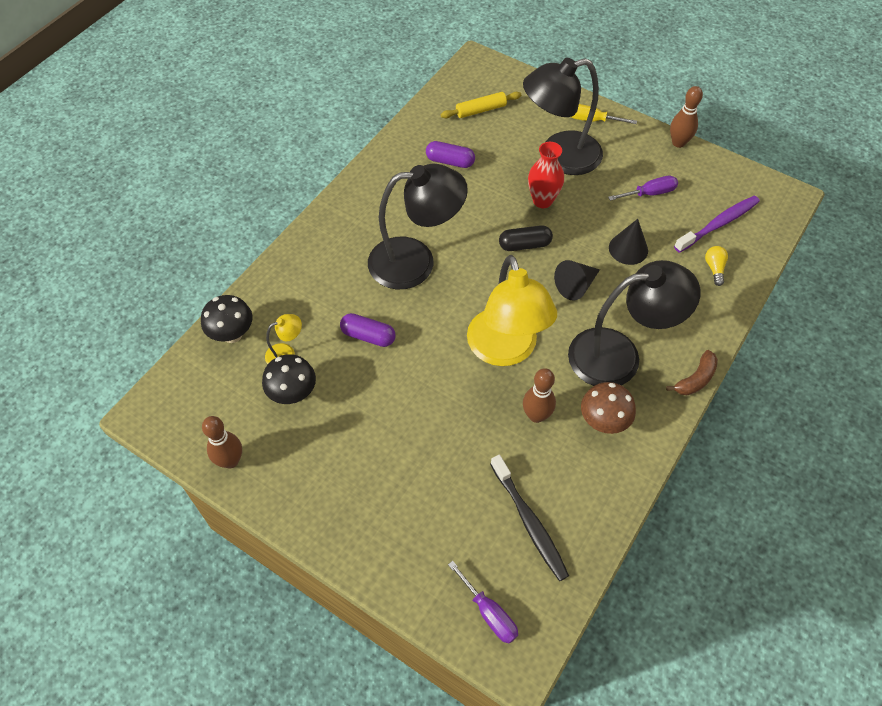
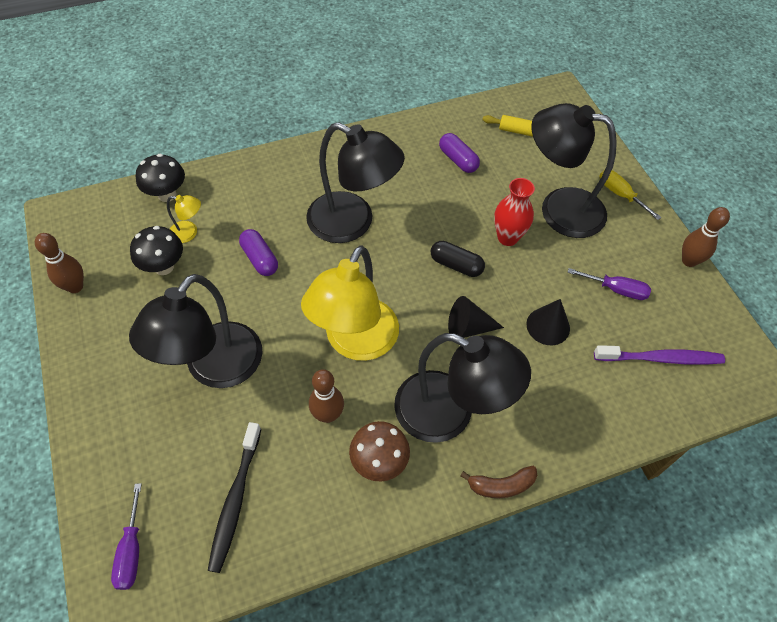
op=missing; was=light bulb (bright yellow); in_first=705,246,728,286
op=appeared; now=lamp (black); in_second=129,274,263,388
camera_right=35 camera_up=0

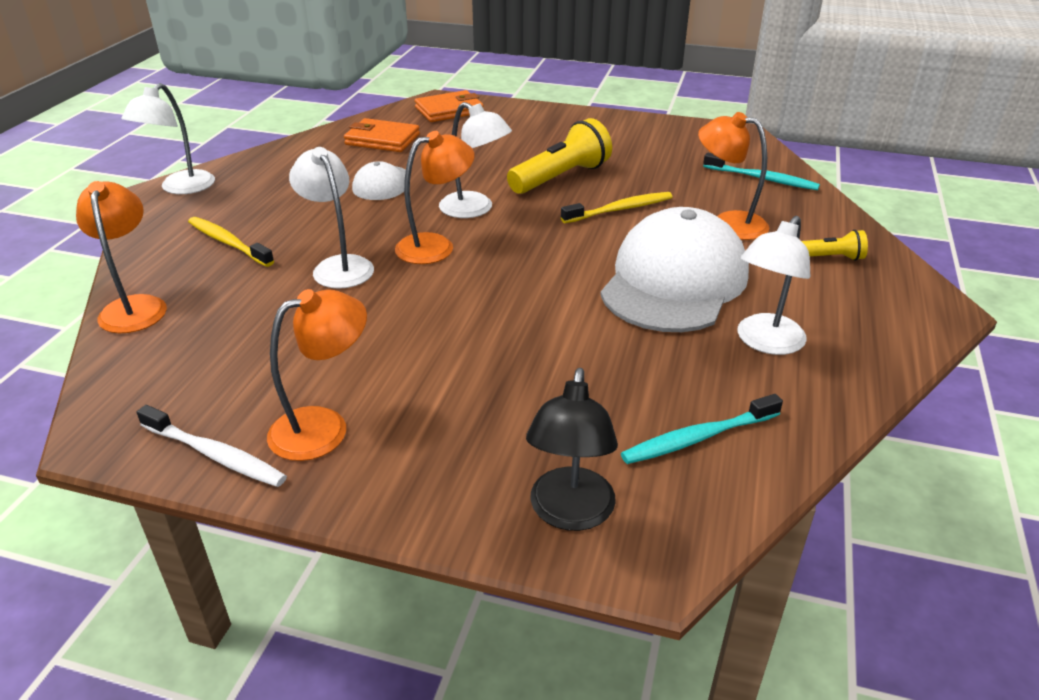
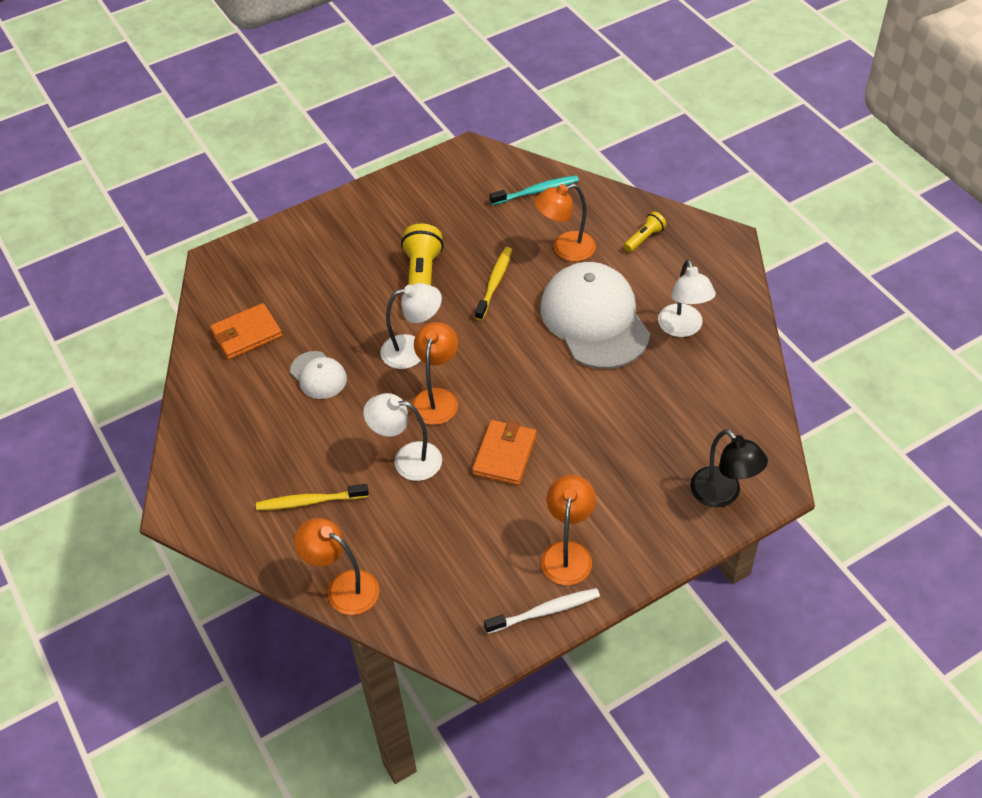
op=missing; was=lamp (snow-white); in_first=121,83,215,194
op=missing; was=dental brush (teal); in_first=621,394,783,464
op=relocated; was=billfold (bright orange); in_first=415,90,484,122; in_second=472,420,536,485
camera_right=-45 camera_up=15

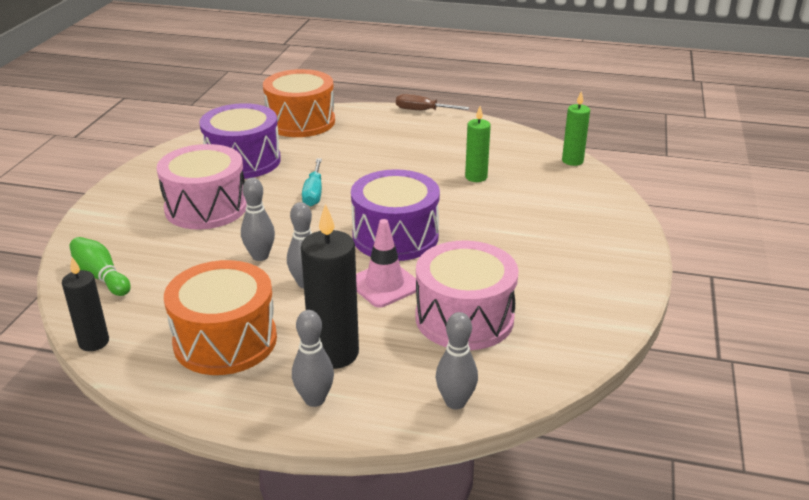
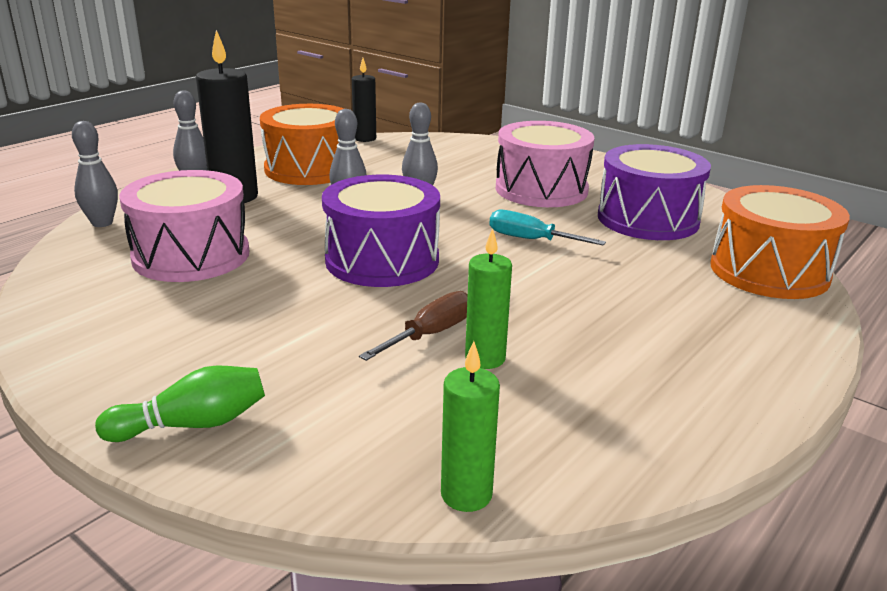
op=missing; was=road cone (rosy); in_first=356,219,416,308
op=relocated; was=bowling pin (green); in_first=69,237,131,296; in_second=95,365,265,442
op=relocated; was=flat screwdriver (brown); in_first=396,94,469,110; in_second=359,291,468,361
camera_right=115 camera_up=-5

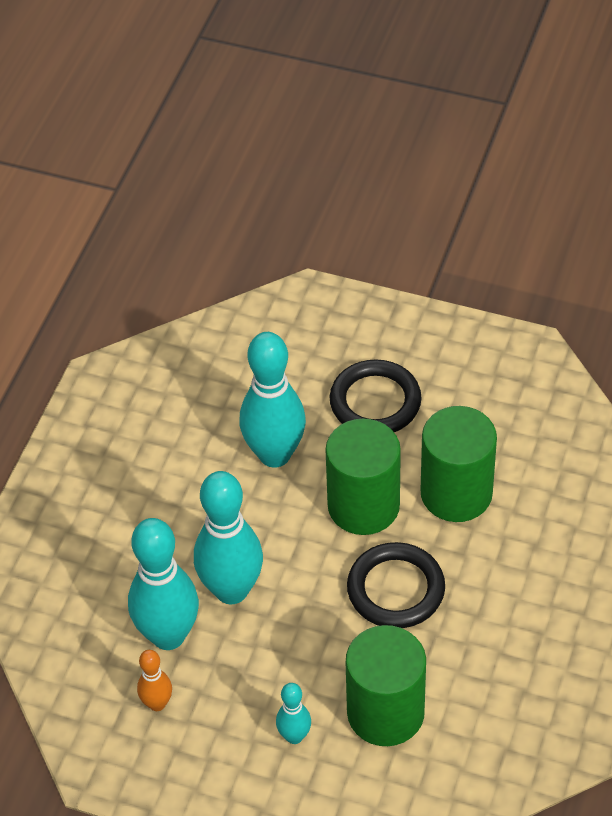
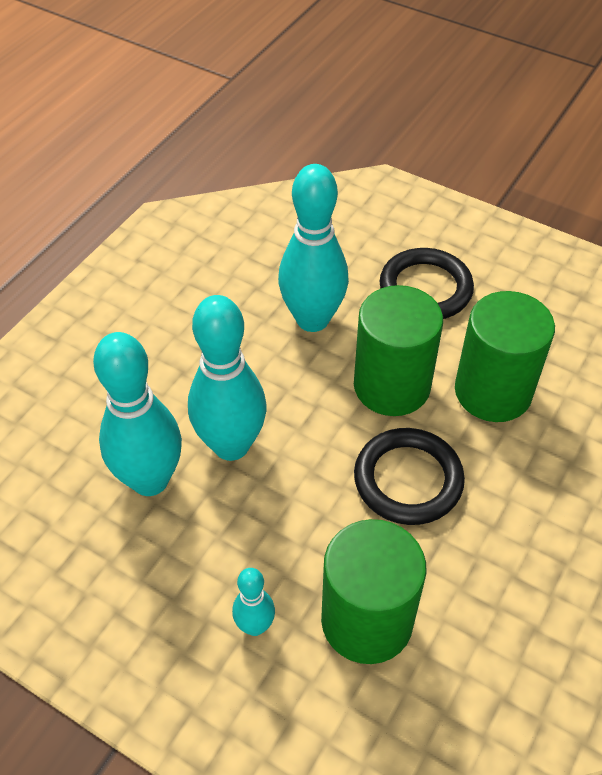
op=missing; was=bowling pin (bright orange); in_first=137,650,172,711
camera_right=10 camera_up=0

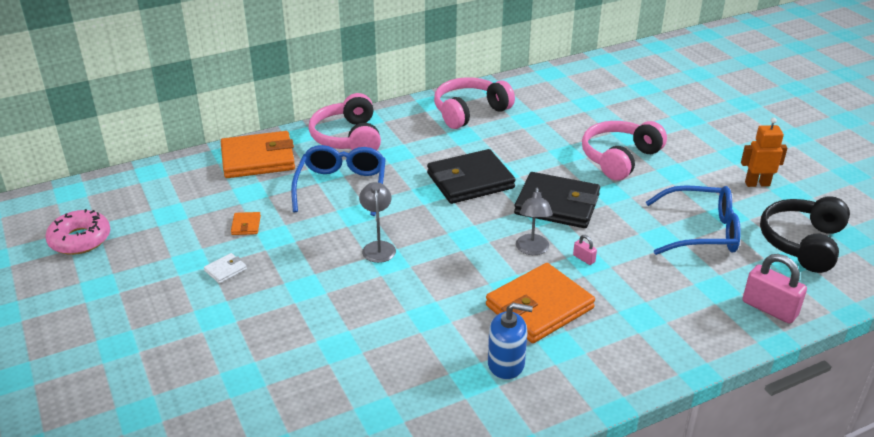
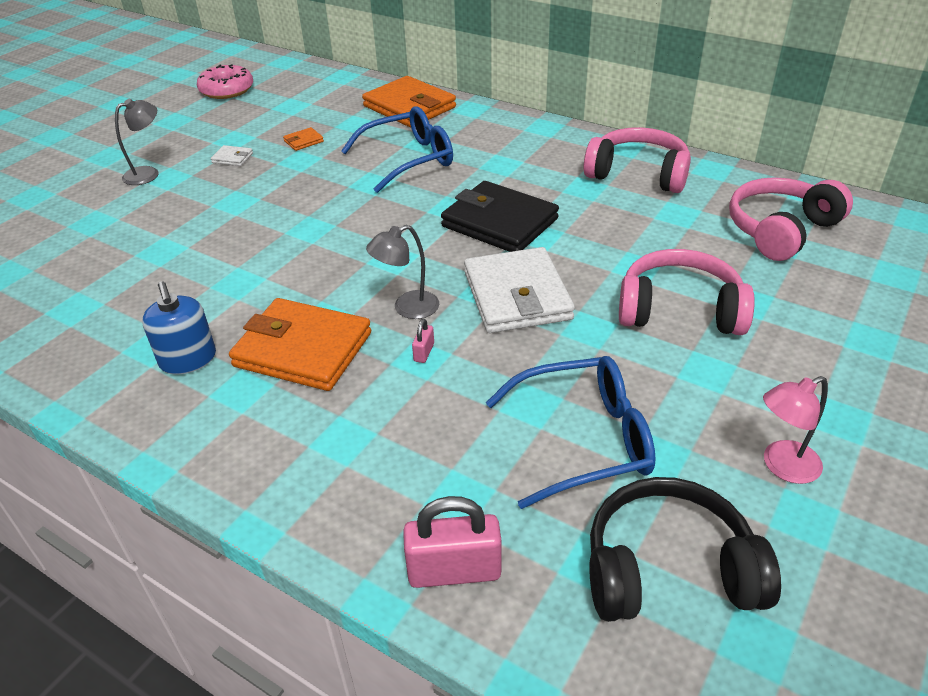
op=relocated; was=headphones (rosy); in_first=309,93,381,150; in_second=729,177,853,261
op=relocated; was=lamp (gray); in_first=359,182,396,263; in_second=115,99,159,185
op=exchanged; was=robot (bright orange); now=lamp (rosy); in_first=741,118,788,187; in_second=763,376,828,484
op=colour; was=billfold (black); now=billfold (snow-white); in_first=514,172,600,228; in_second=464,247,575,333
op=spun; was=eyeglasses (royal blue); in_first=646,185,741,255; in_second=486,356,656,509; clockwise=-75
op=spun; was=lock (rosy); in_first=742,254,807,324; in_second=403,496,502,588; clockwise=75
camera_right=60 camera_up=5

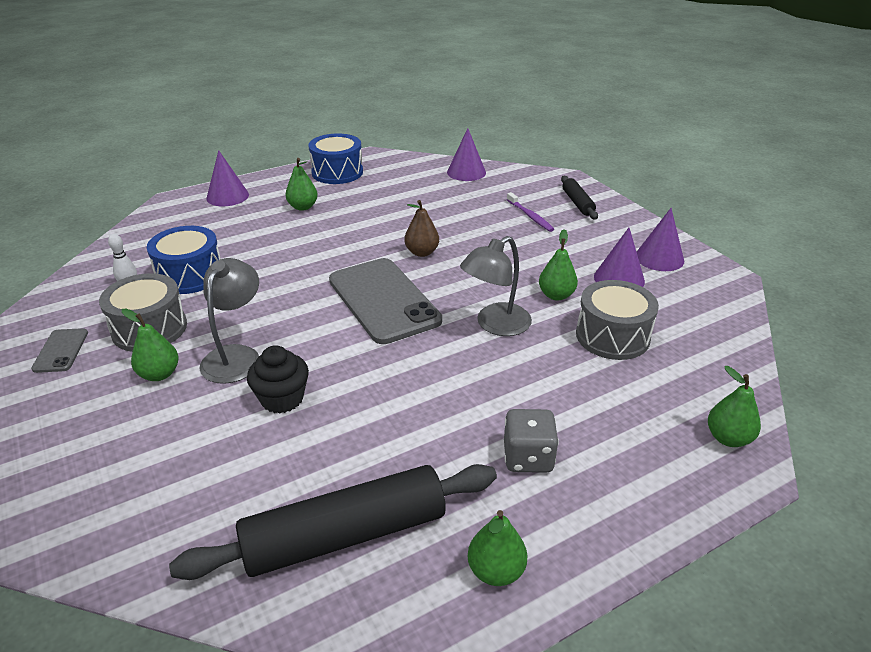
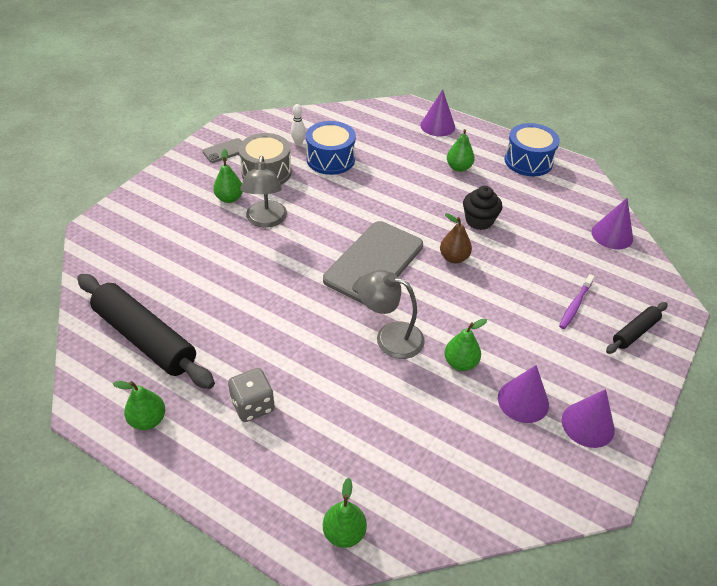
op=missing; was=toy drum (gray); in_first=576,280,659,360
op=relocated; was=cupcake (black); in_first=247,345,309,414; in_second=463,186,503,230
op=spun; was=lamp (gray); in_first=200,258,259,384; in_second=240,156,287,228; clockwise=105
camera_right=60 camera_up=10

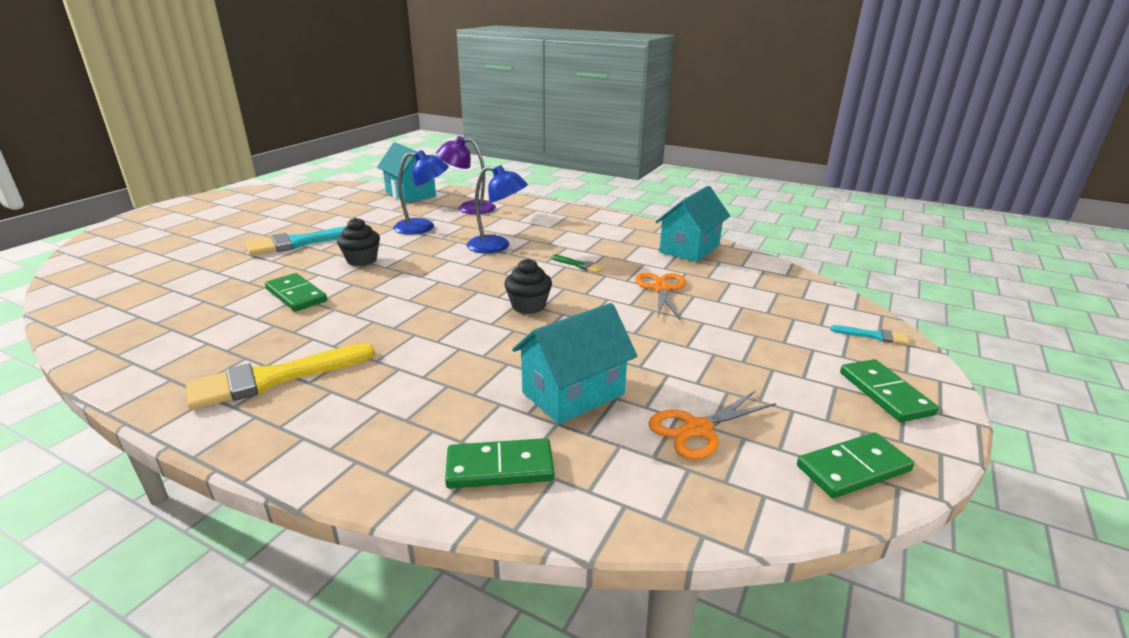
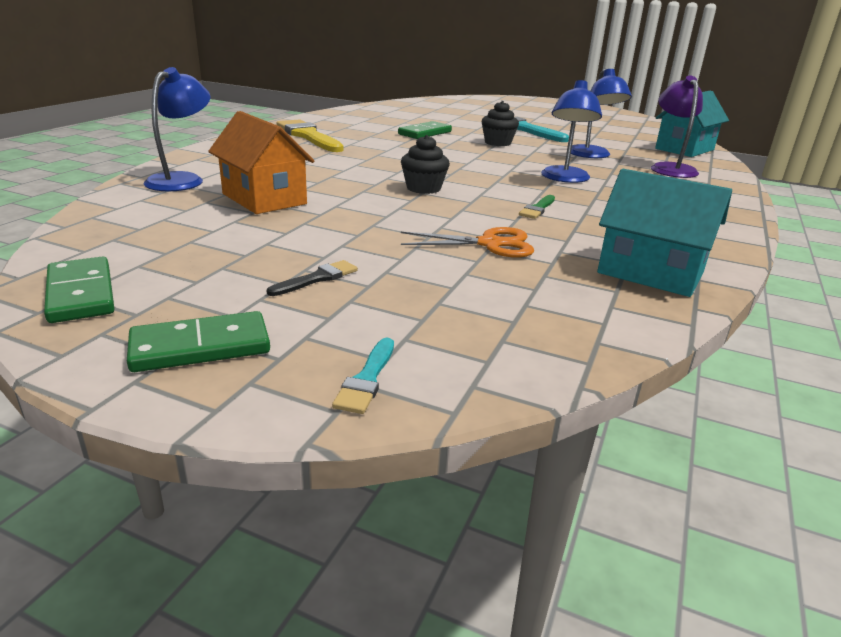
op=missing; was=shears (bright orange); in_first=648,391,777,460
op=appeared; now=paint brush (black); in_second=266,260,358,296
op=exchanged; was=domino (green); now=lamp (royal blue); in_first=445,438,554,489; in_second=144,67,210,192
op=colour; was=toy house (teal); now=toy house (bright orange); in_first=512,303,637,424; in_second=208,111,315,214
camera_right=85 camera_up=0

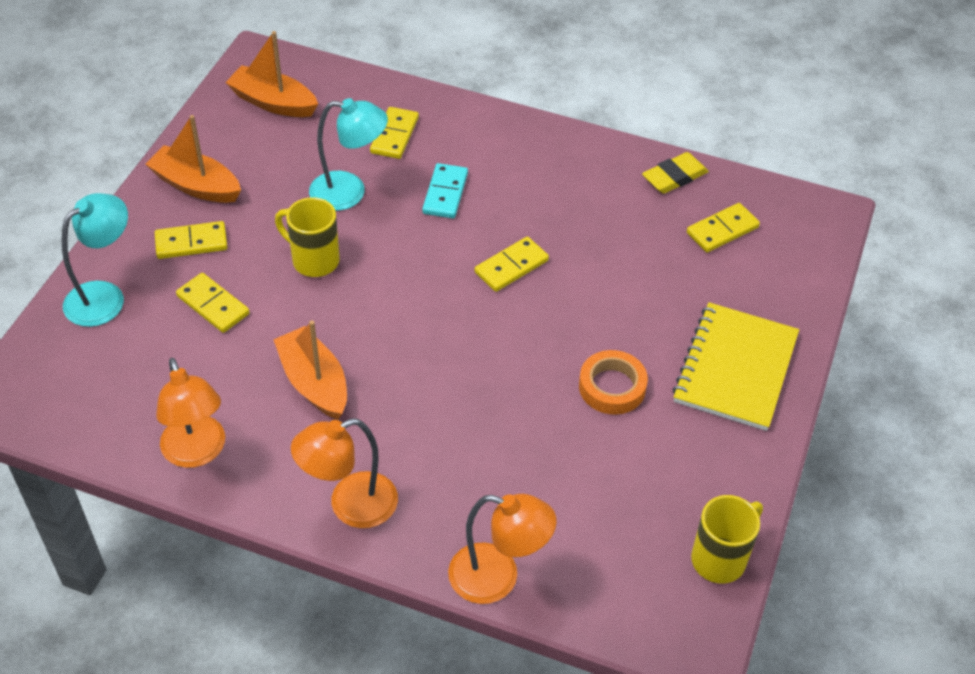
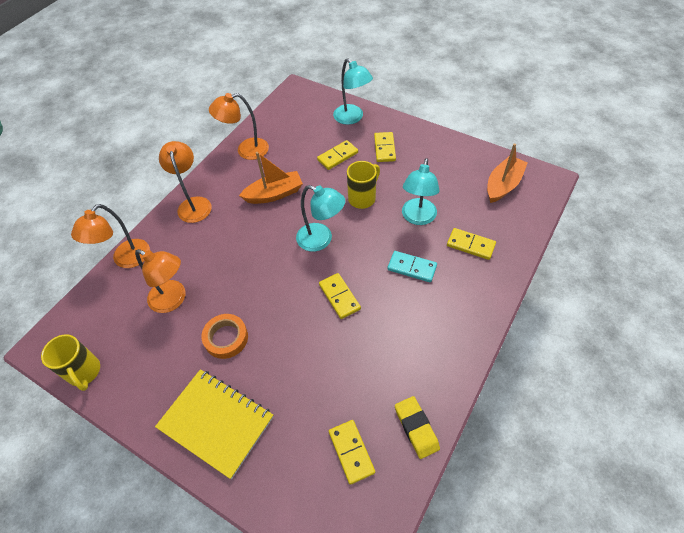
op=missing; was=boat (bright orange); in_first=145,115,241,203
op=appeared; now=lamp (bright orange); in_second=135,249,186,313
op=appeared; now=lamp (teal); in_second=296,185,345,252
camera_right=105 camera_up=5

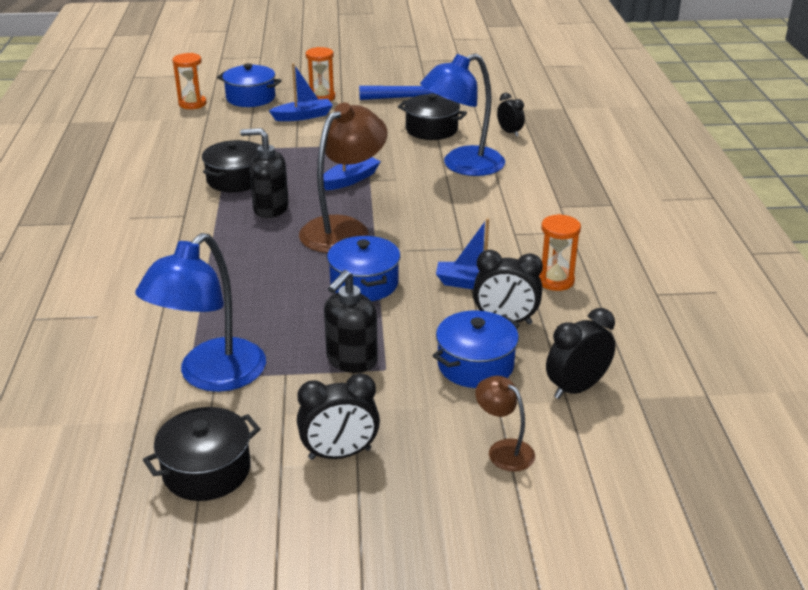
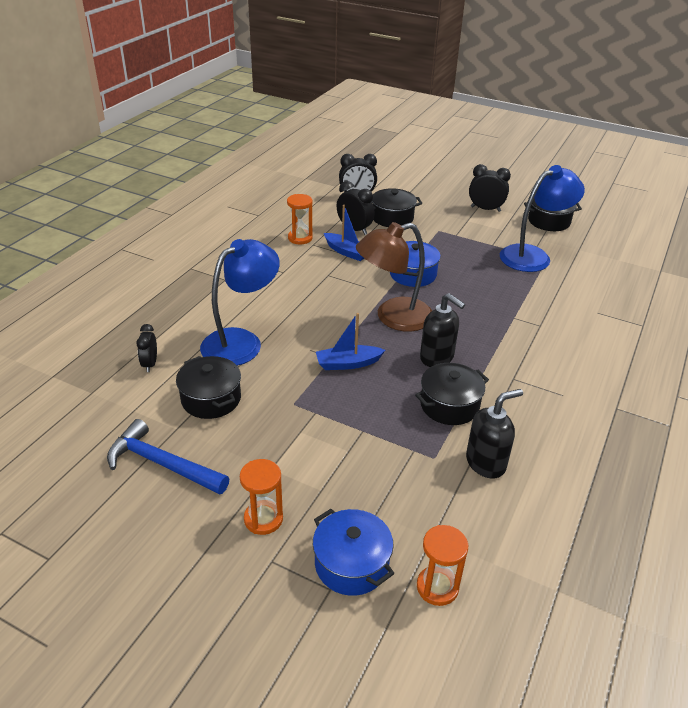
op=missing; was=boat (royal blue); in_first=269,63,333,121
op=missing; was=lamp (brown); in_first=475,376,535,472
op=relocated; was=pump bottle (black); in_first=324,270,378,373; in_second=466,389,523,479
op=colour; was=cooking pot (royal blue); now=cooking pot (black); in_first=432,310,520,388; in_second=372,188,422,227
op=spun; was=lamp (royal blue); in_first=420,53,505,176; in_second=200,239,280,366; clockwise=-45
camera_right=-150 camera_up=5

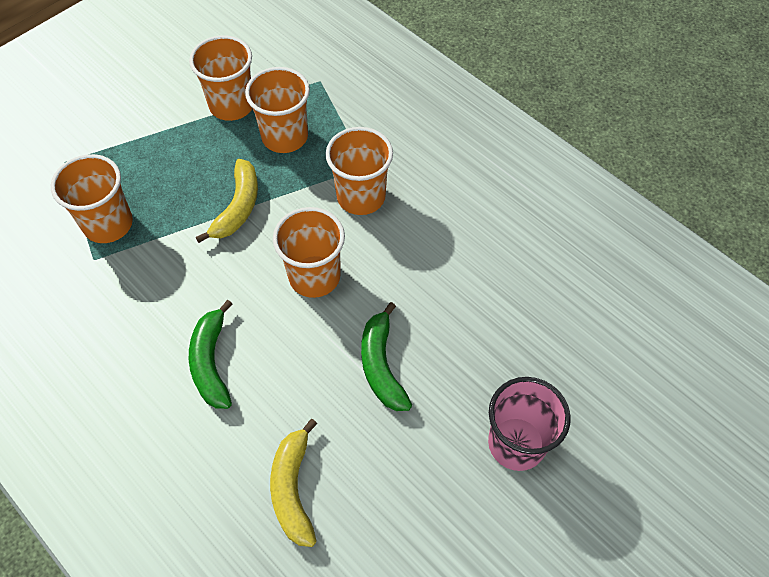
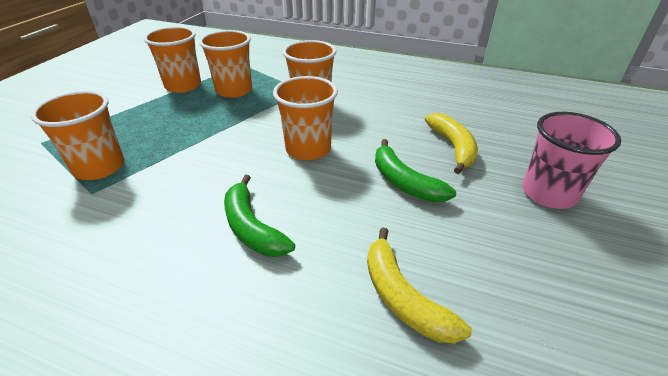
op=relocated; was=banana fruit (bright yellow); in_first=196,159,258,243; in_second=425,113,478,174
camera_right=-25 camera_up=-20

